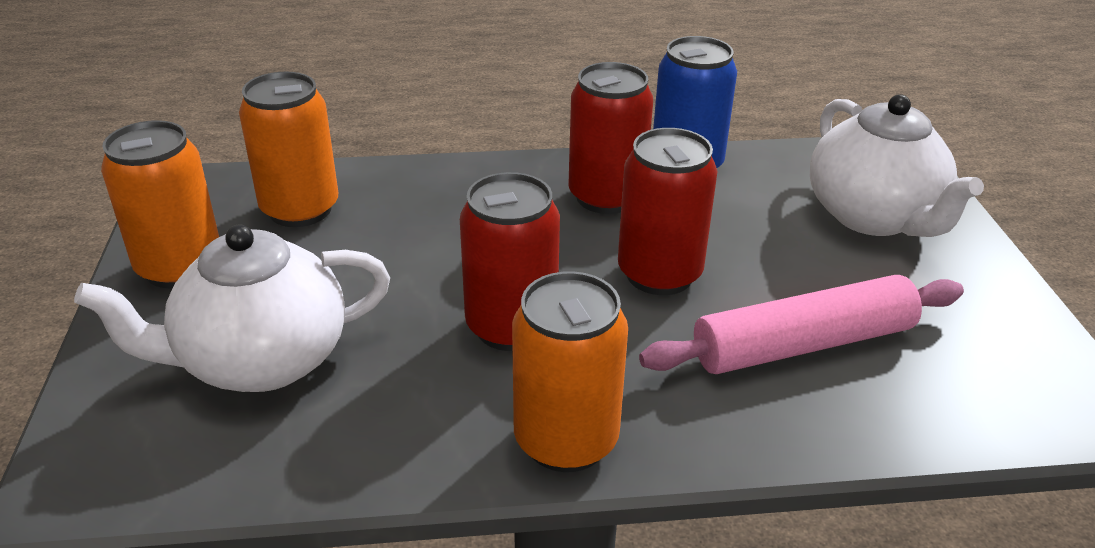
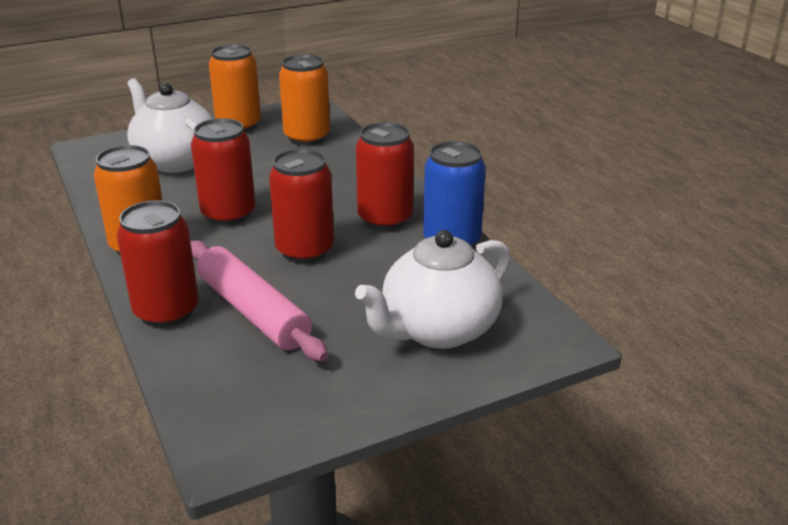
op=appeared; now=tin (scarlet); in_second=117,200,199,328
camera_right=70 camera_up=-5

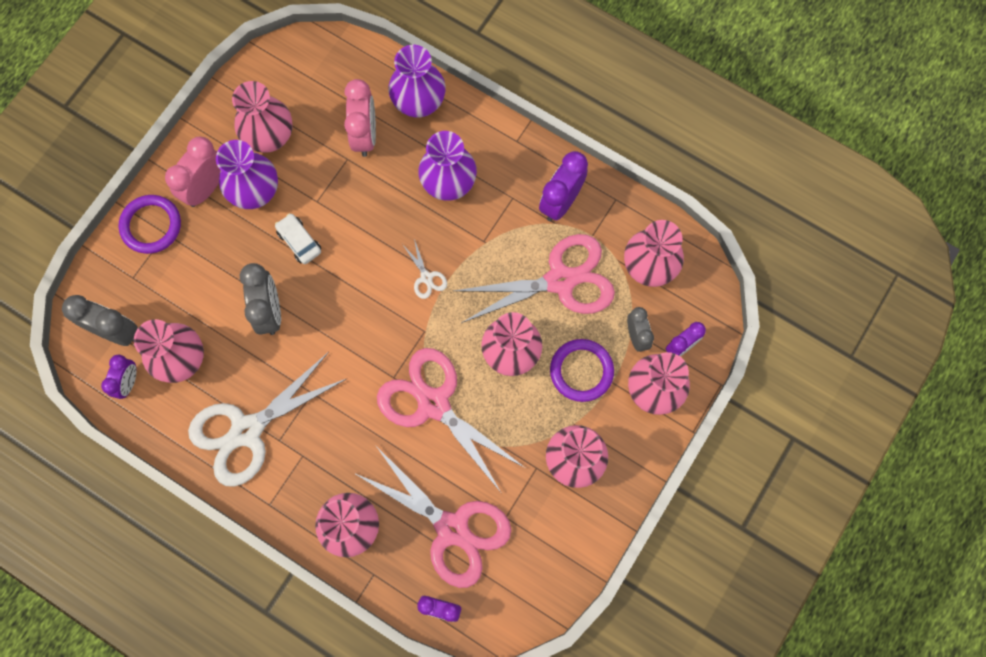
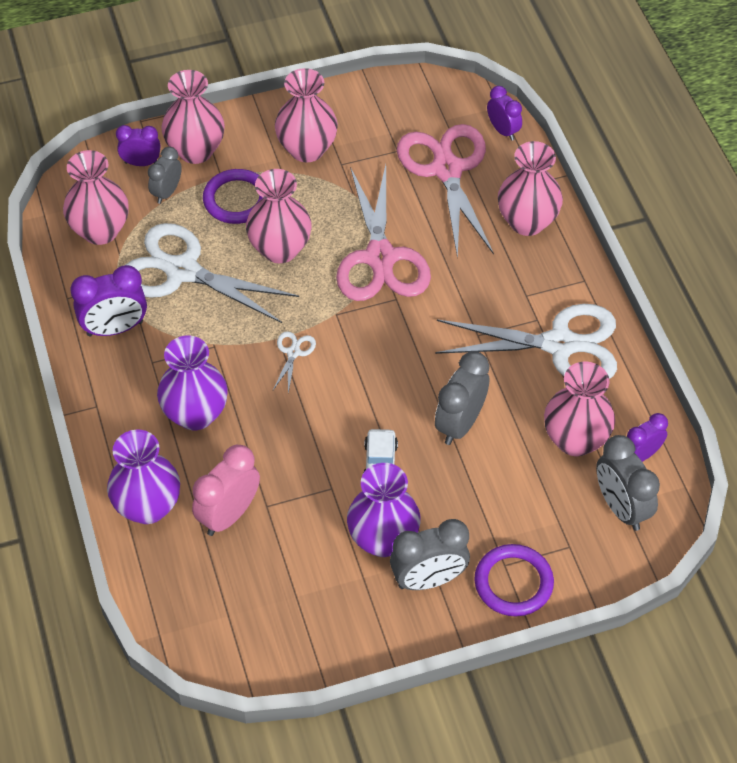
op=missing; was=flower vase (rosy); in_first=232,81,292,153
op=colour; was=bedside clock (rosy); now=bedside clock (gray); in_first=165,137,221,207; in_second=390,519,470,590
op=colour; was=shears (rosy); now=shears (snow-white); in_first=454,234,615,323; in_second=125,223,299,323
camera_right=-140 camera_up=-20

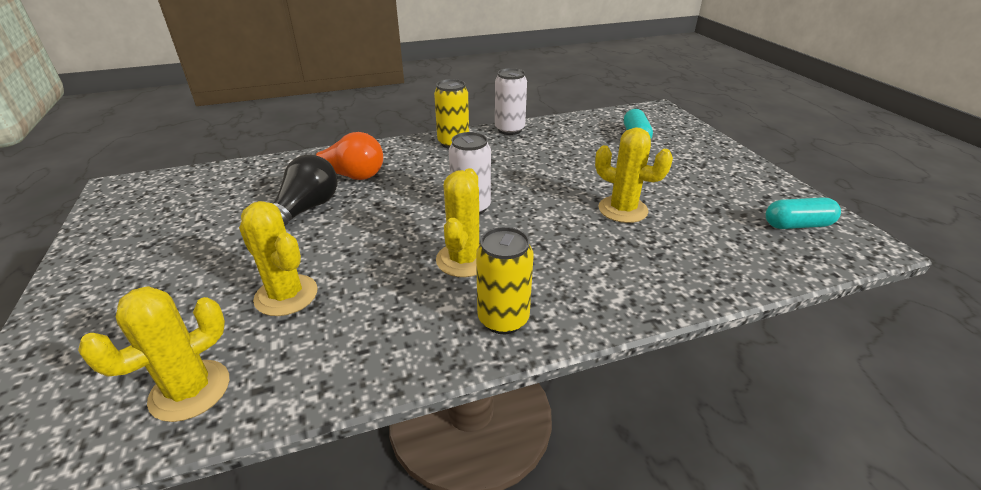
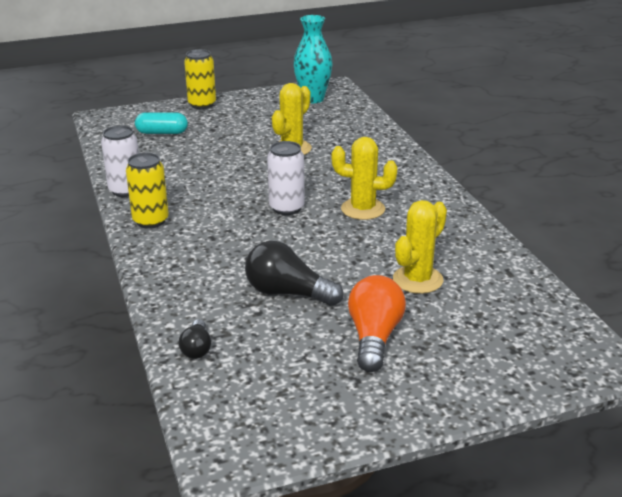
op=missing; was=prickly plant (bright yellow); in_first=78,286,229,422
op=appeared; now=light bulb (black); in_second=179,319,211,359
op=relocated; was=light bulb (bright orange); in_first=301,132,383,180; in_second=348,275,406,372
op=relocated; was=tin (bright yellow); in_first=476,227,534,334; in_second=184,49,216,109
op=exchanged; was=capsule (teal); now=flower vase (teal); in_first=766,197,841,229; in_second=293,15,333,103
camera_right=-90 camera_up=-5

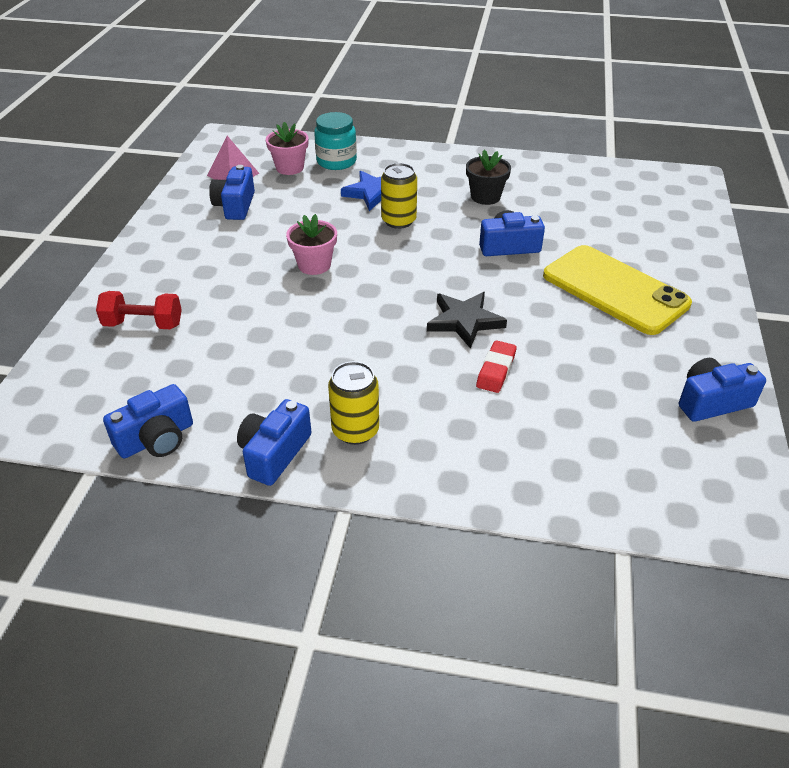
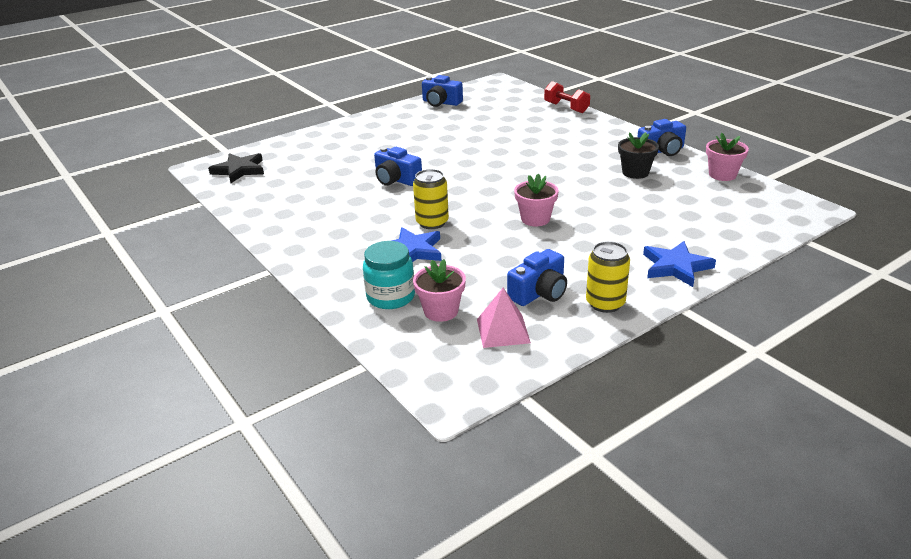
op=missing; was=pencil eraser (scarlet); in_first=476,340,517,393
op=missing; was=smartphone (bright yellow); in_first=543,245,692,335
op=appeared; now=five-pointed star (royal blue); in_second=643,241,716,287
op=relocated; was=free weight (scarlet); in_first=96,291,182,329; in_second=544,81,590,113
op=relocated; was=tin (bright yellow); in_first=328,361,379,445; in_second=586,241,630,313
op=relocated; was=five-pointed star (black); in_first=427,292,507,349; in_second=208,153,264,183
op=relocated; was=plant pot (black); in_first=466,150,511,205; in_second=618,132,659,179
op=exchanged; was=photo camera (royal blue); now=plant pot (rosy); in_first=103,384,193,458; in_second=706,133,749,181
camera_right=-135 camera_up=-10

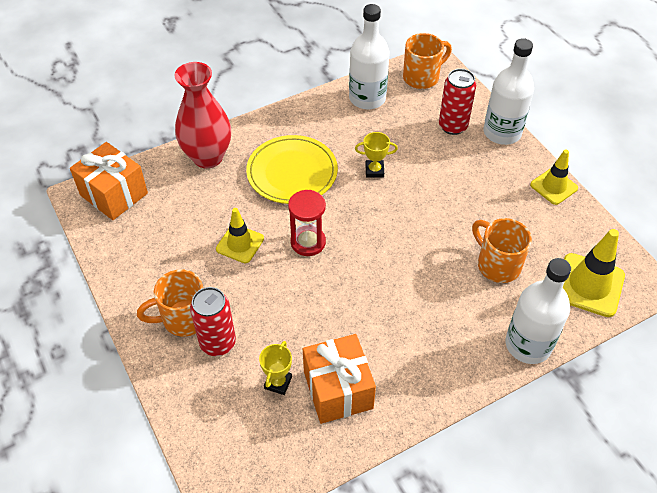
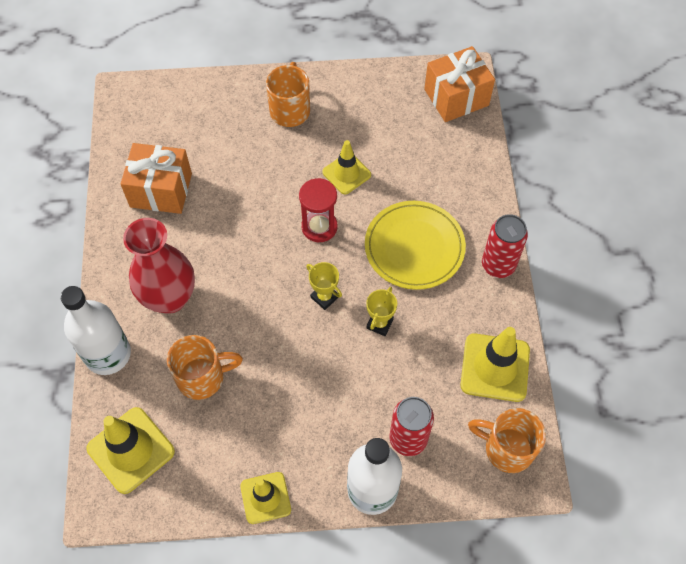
op=relocated; was=flower vase (scarlet); in_first=174,62,231,168; in_second=123,218,195,314
op=relocated; was=tin (scarlet); in_first=190,287,236,356; in_second=482,214,528,278
op=relocated; was=award cup (bright yellow); in_first=259,341,292,395; in_second=306,262,342,310
op=exchanged; was=bottle (snow-white); now=road cone (bright yellow); in_first=349,4,390,110; in_second=460,327,530,402
op=spun; was=coffee mug (bright orange); in_first=403,33,452,89; in_second=468,408,546,473; clockwise=120
camera_right=115 camera_up=10

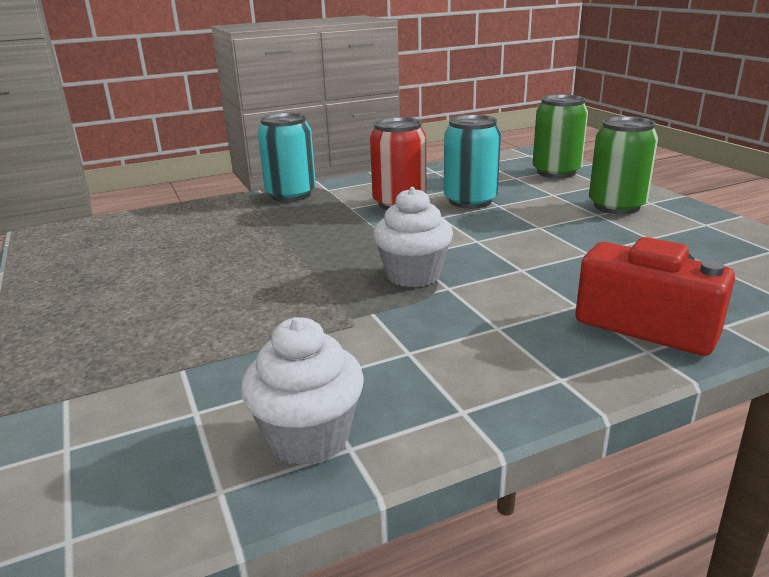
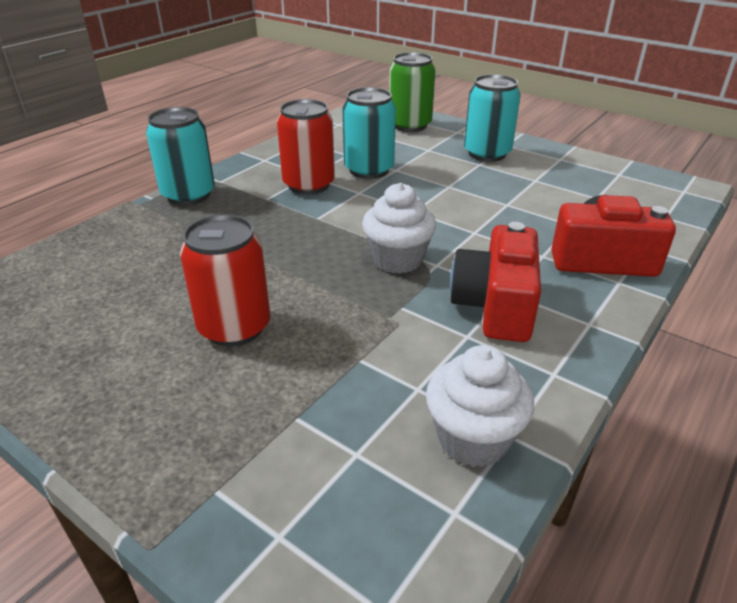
op=appeared; now=tin (scarlet); in_second=180,214,271,347
op=appeared; now=photo camera (scarlet); in_second=450,222,541,342
op=colour; was=tin (green); now=tin (teal); in_first=589,116,658,214; in_second=464,74,520,162
camera_right=-30 camera_up=10

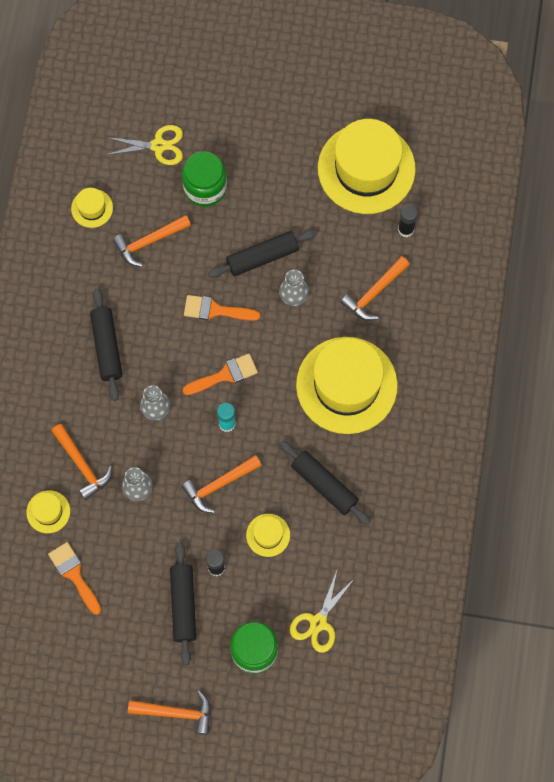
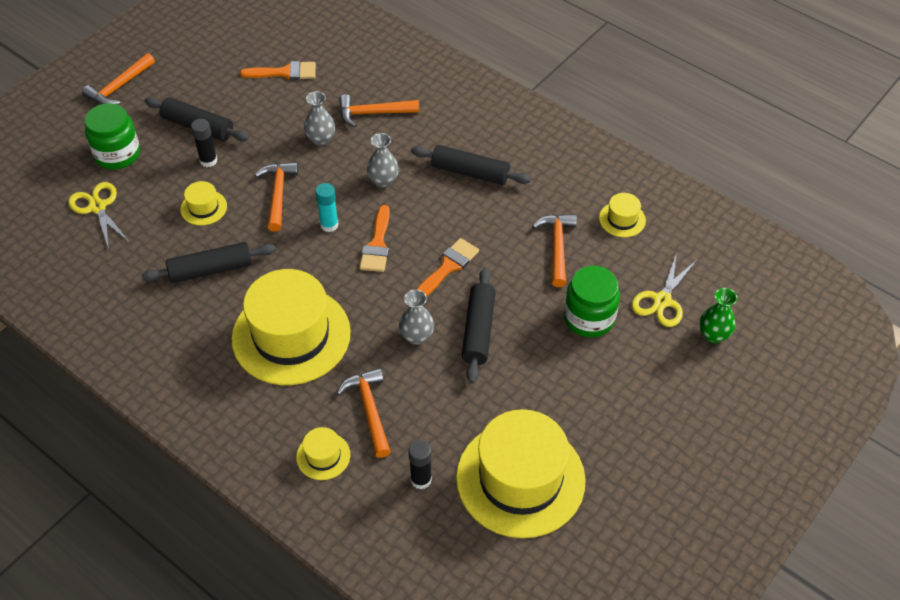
op=appeared; now=flower vase (green); in_second=699,288,737,343
op=relocated; was=top hat (bright yellow); in_first=26,490,70,533; in_second=296,427,350,480
camera_right=120 camera_up=-20

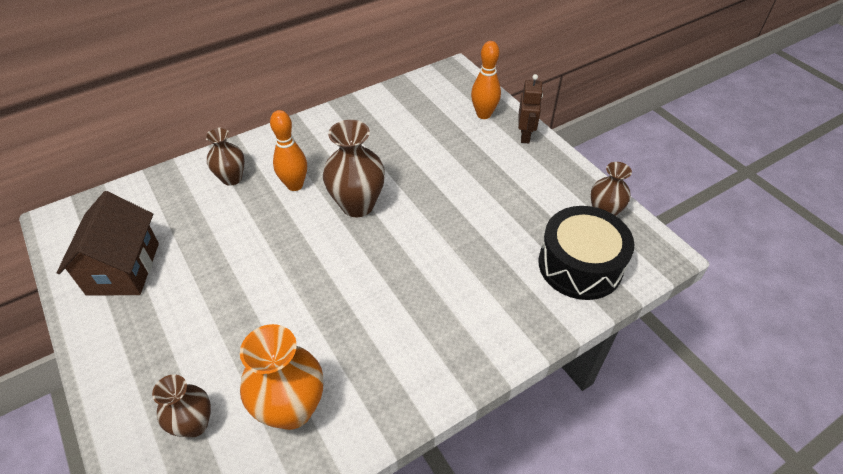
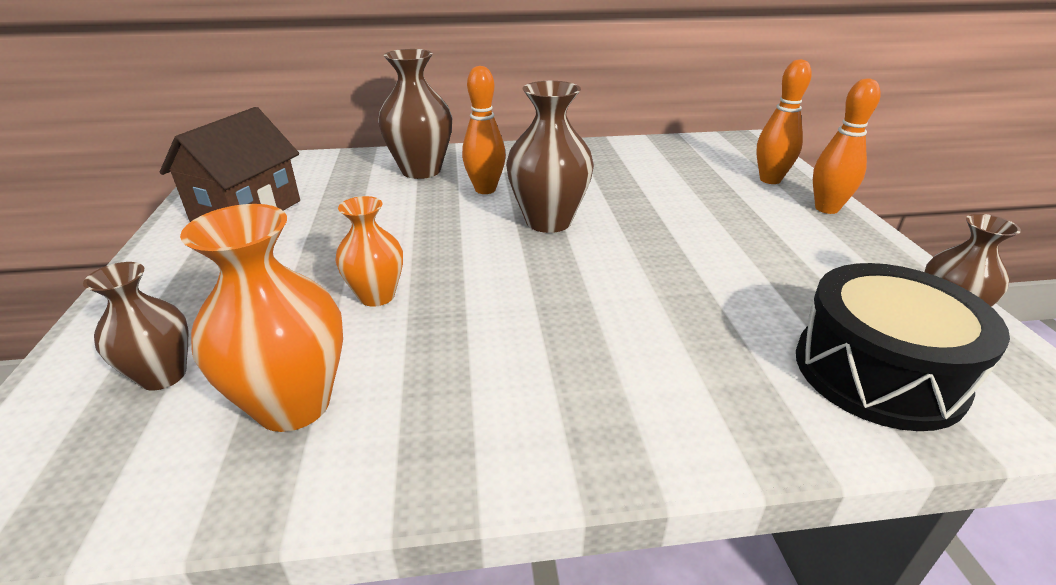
op=appeared; now=flower vase (bright orange); in_second=335,196,403,307
op=exchanged; was=robot (brown); now=bowling pin (bright orange); in_first=518,74,543,143; in_second=813,78,880,214
op=size; was=flower vase (brown); in_first=205,128,245,186; in_second=378,49,452,179; ratio=1.6
camera_right=25 camera_up=-15

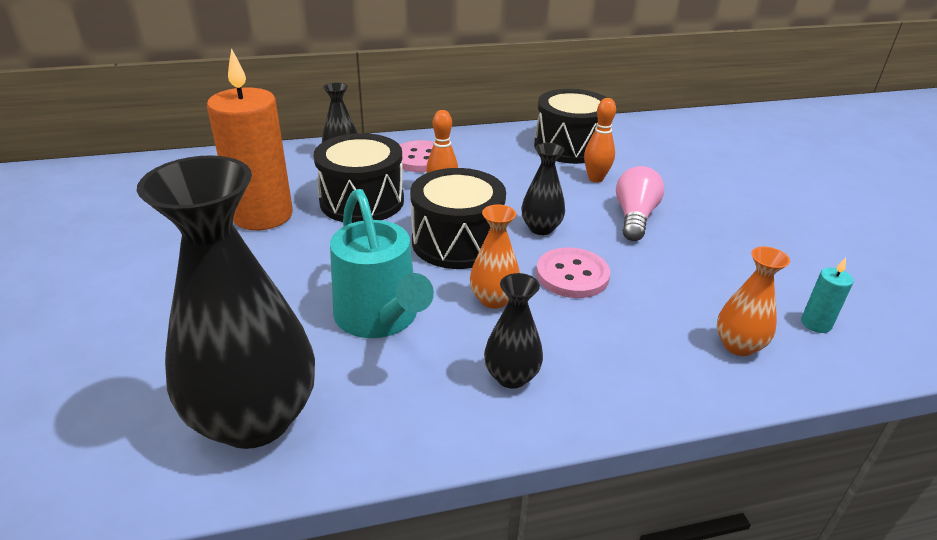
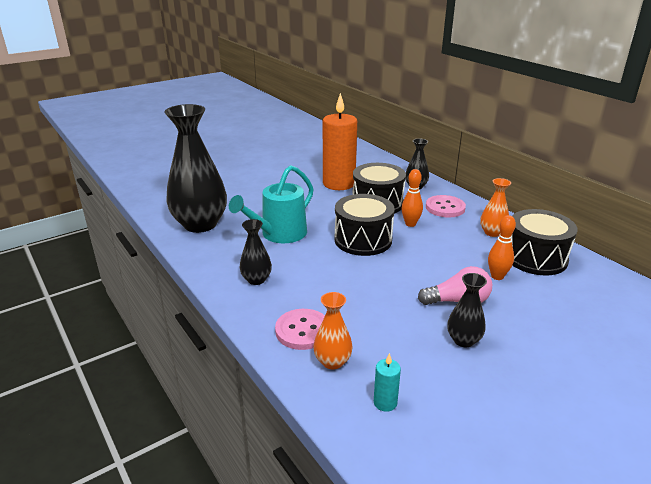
op=relocated; was=flower vase (bright orange); in_first=470,204,520,309; in_second=480,178,511,237
op=relocated; was=flower vase (black); in_first=522,143,565,235; in_second=447,273,487,347
op=relocated; was=button (rosy); in_first=536,248,610,298; in_second=275,309,325,350
camera_right=70 camera_up=-5

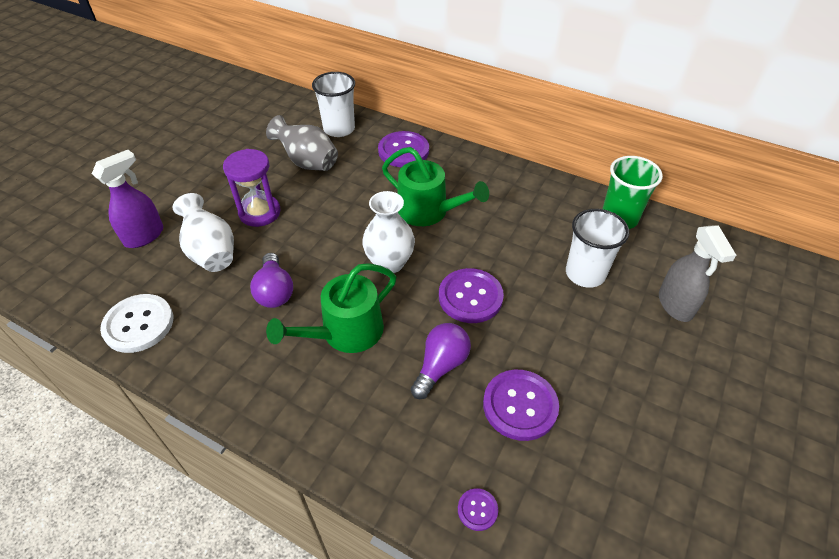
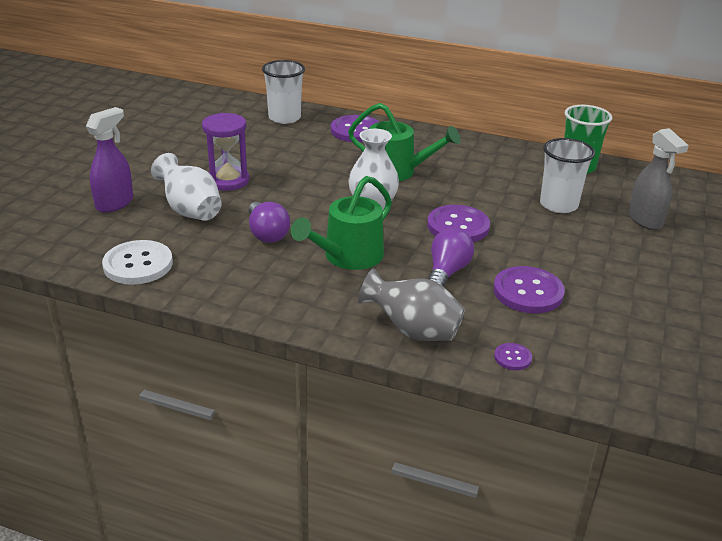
op=relocated; was=flower vase (gray); in_first=266,115,338,171; in_second=358,268,465,341
camera_right=-10 camera_up=-15

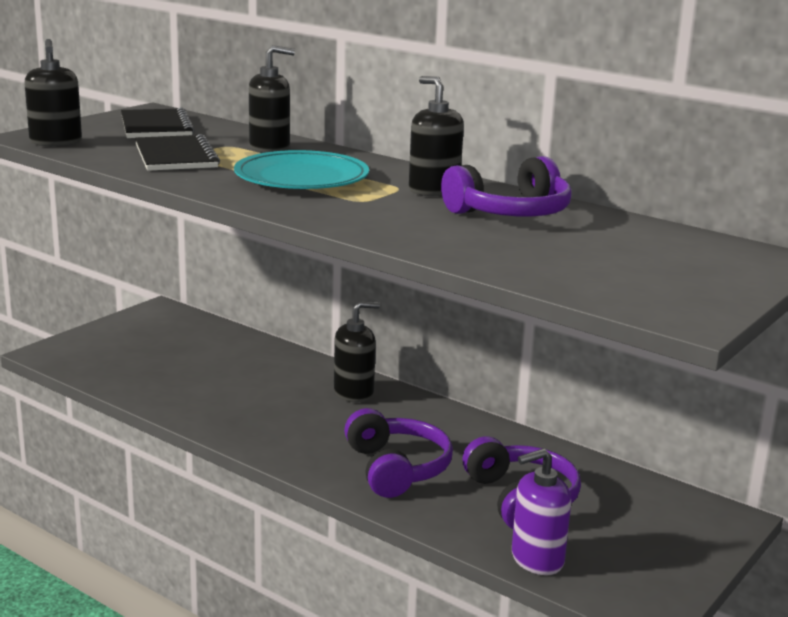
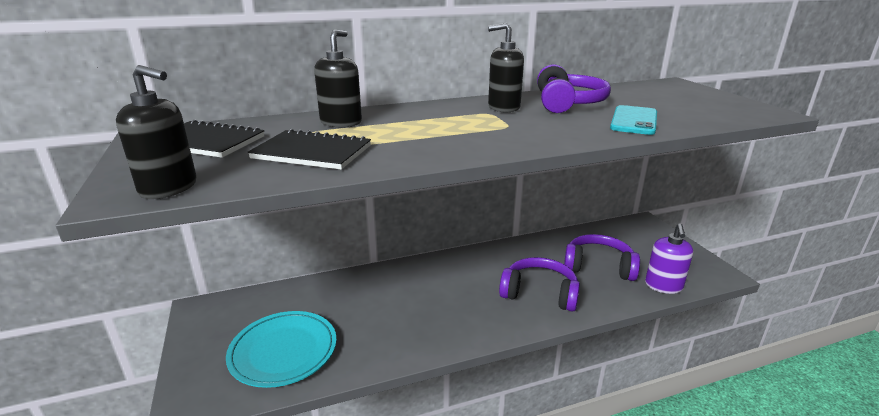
op=missing; was=pump bottle (black); in_first=334,301,380,403
op=appeared; now=smartphone (teal); in_second=610,105,657,135
op=relocated; was=plate (teal); in_first=234,150,369,189; in_second=226,311,337,388
camera_right=-55 camera_up=5

